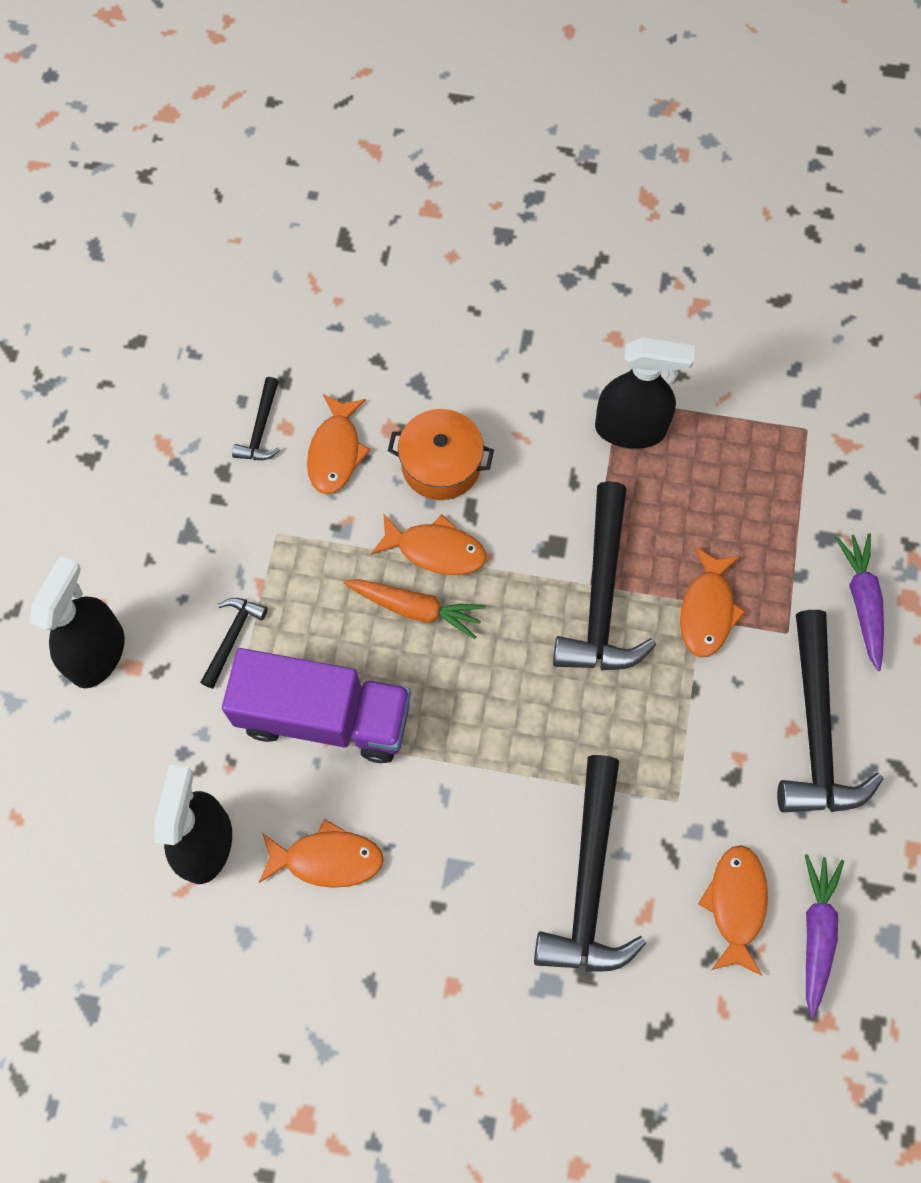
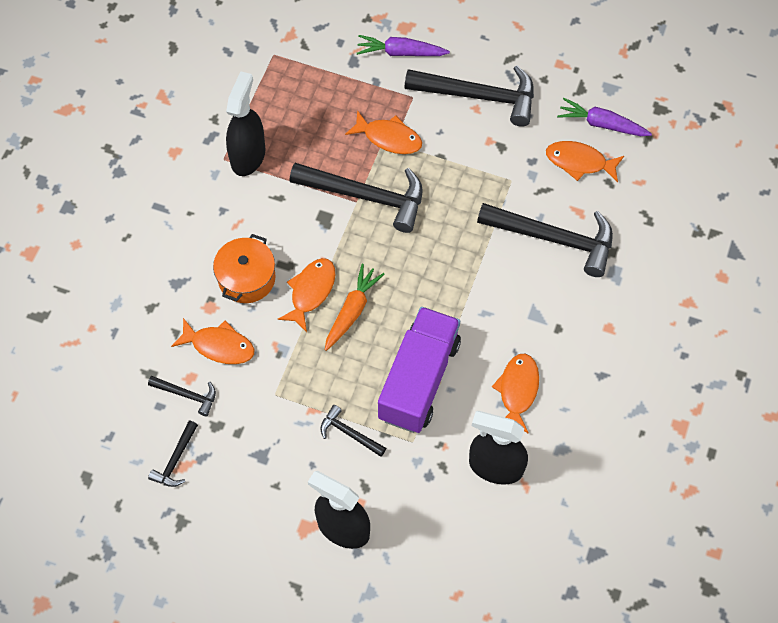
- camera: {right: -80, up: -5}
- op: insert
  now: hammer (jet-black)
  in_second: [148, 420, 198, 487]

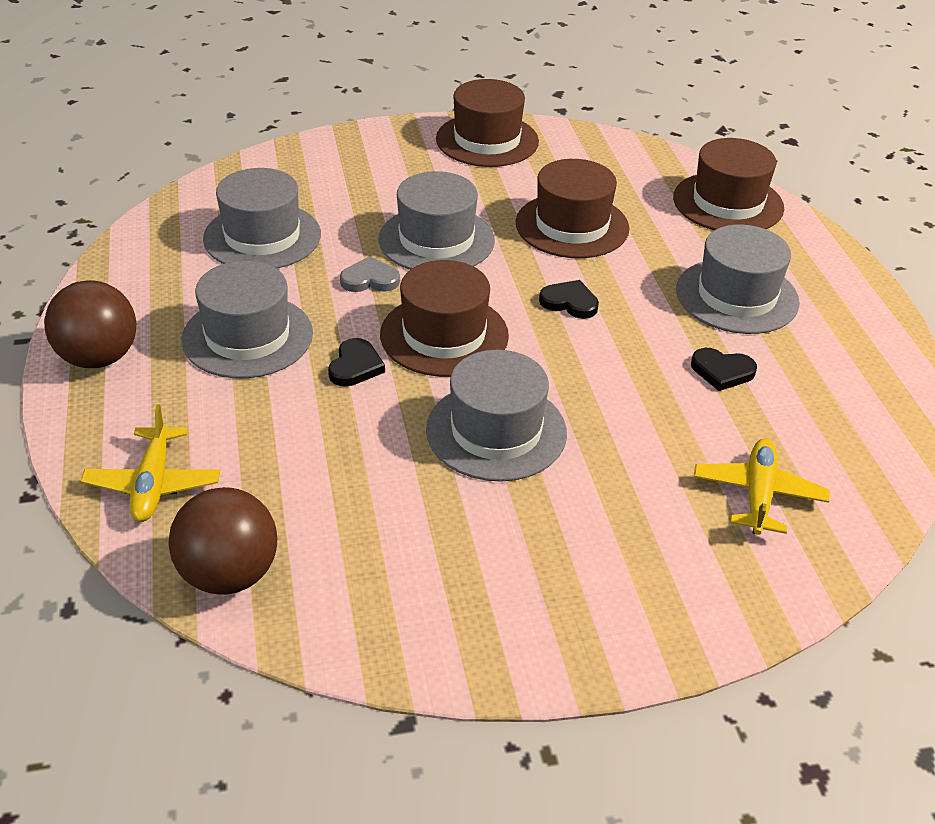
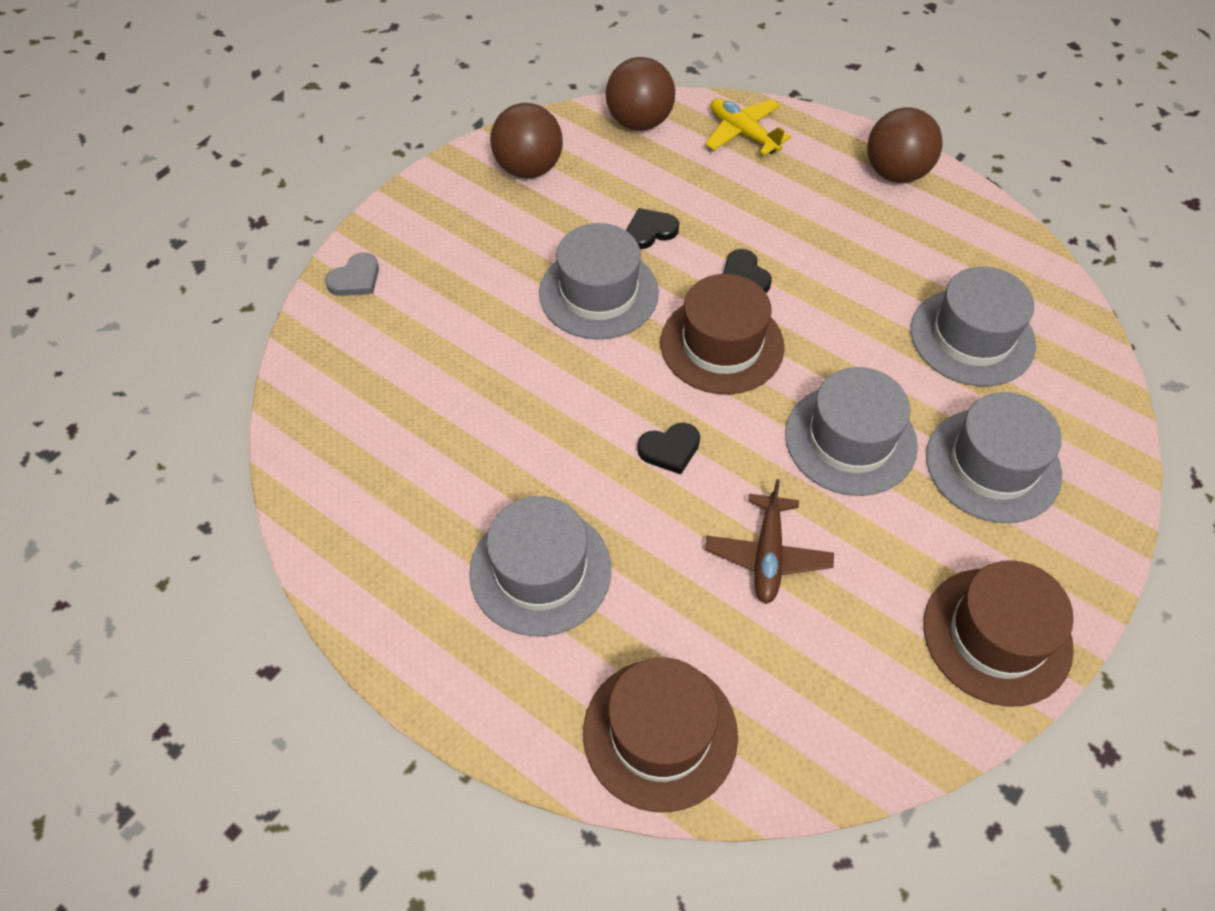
- camera: {right: 140, up: 15}
- op: move
  was: tall hat (ash-grey)
  in_first: [181, 261, 313, 378]
  in_second: [926, 392, 1062, 523]
- op: move
  was: love heart (ash-grey)
  in_first: [340, 256, 400, 292]
  in_second: [325, 252, 379, 296]
- op: replace
  was: tall hat (dark brown)
  now: aeroplane (dark brown)
  in_first: [516, 159, 629, 258]
  in_second: [705, 479, 834, 604]
- op: move
  was: love heart (jet-black)
  in_first: [691, 348, 757, 391]
  in_second: [627, 208, 679, 249]
- op: delete
  was: aeroplane (yellow)
  in_first: [694, 439, 830, 535]
- op: insert
  now: ball (dark brown)
  in_second: [490, 103, 563, 178]

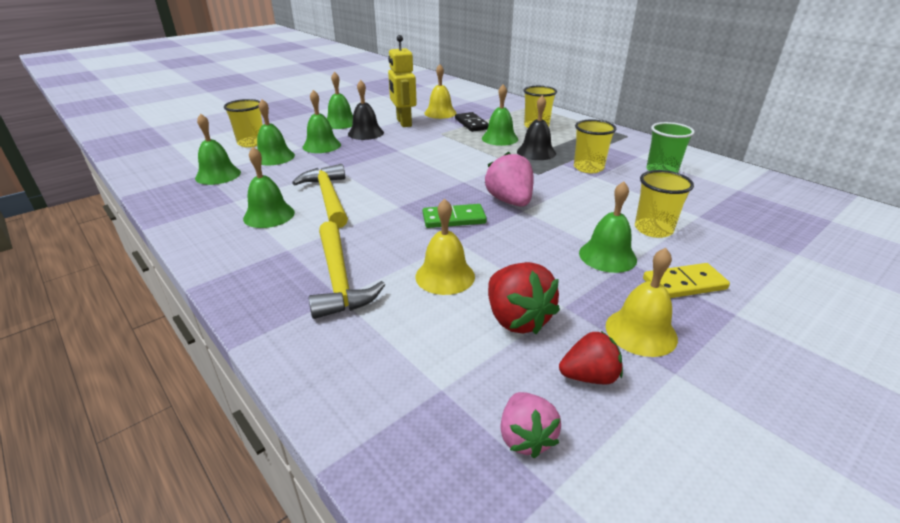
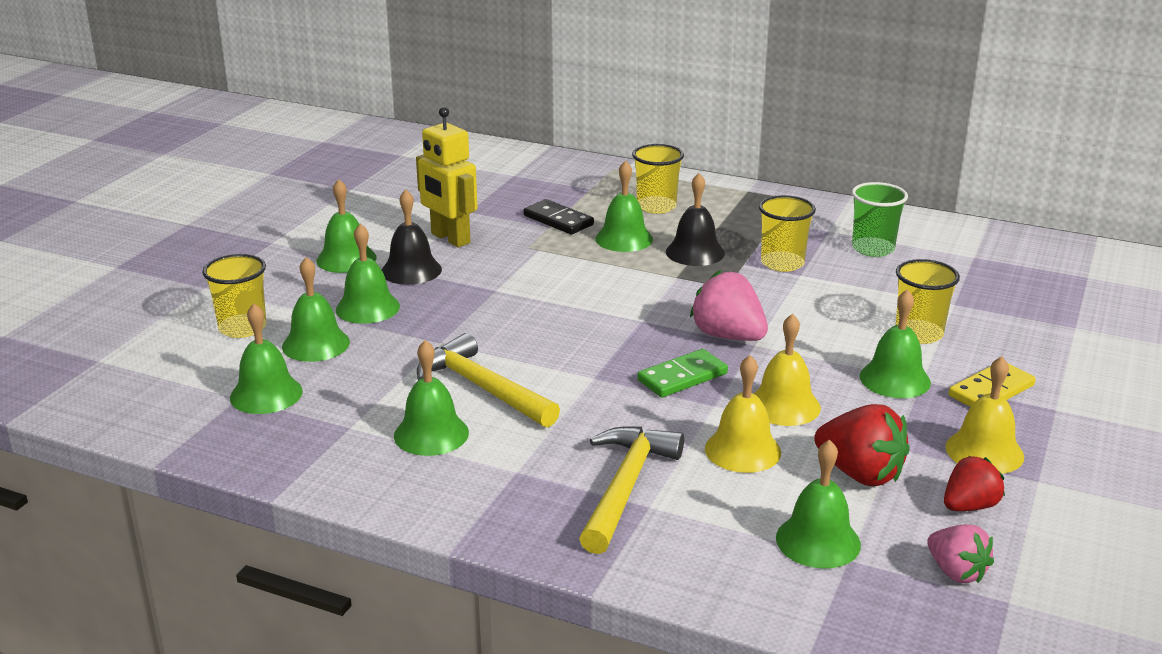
- camera: {right: -25, up: -5}
- op: rotate
  was: hammer (yellow)
  in_first: [309, 221, 385, 319]
  in_second: [579, 426, 684, 554]
  clockwise: -120
- op: move
  was: hand bell (yellow)
  in_first: [424, 64, 457, 119]
  in_second: [754, 313, 821, 426]
- op: insert
  now: hand bell (emerald)
  in_second: [776, 439, 861, 569]

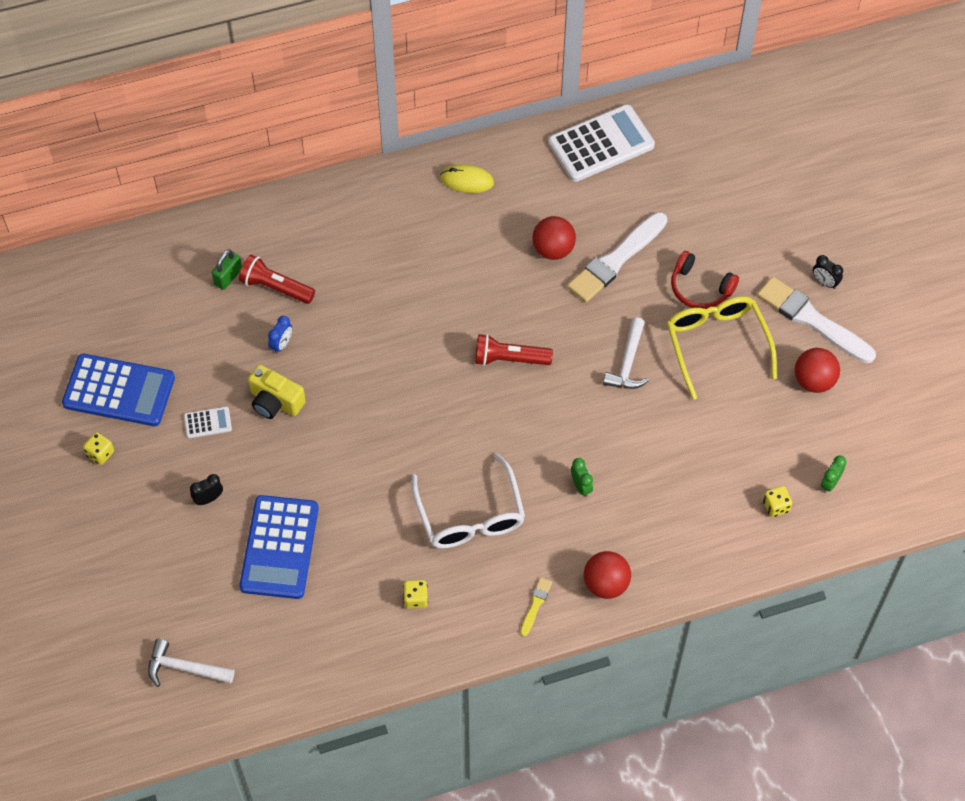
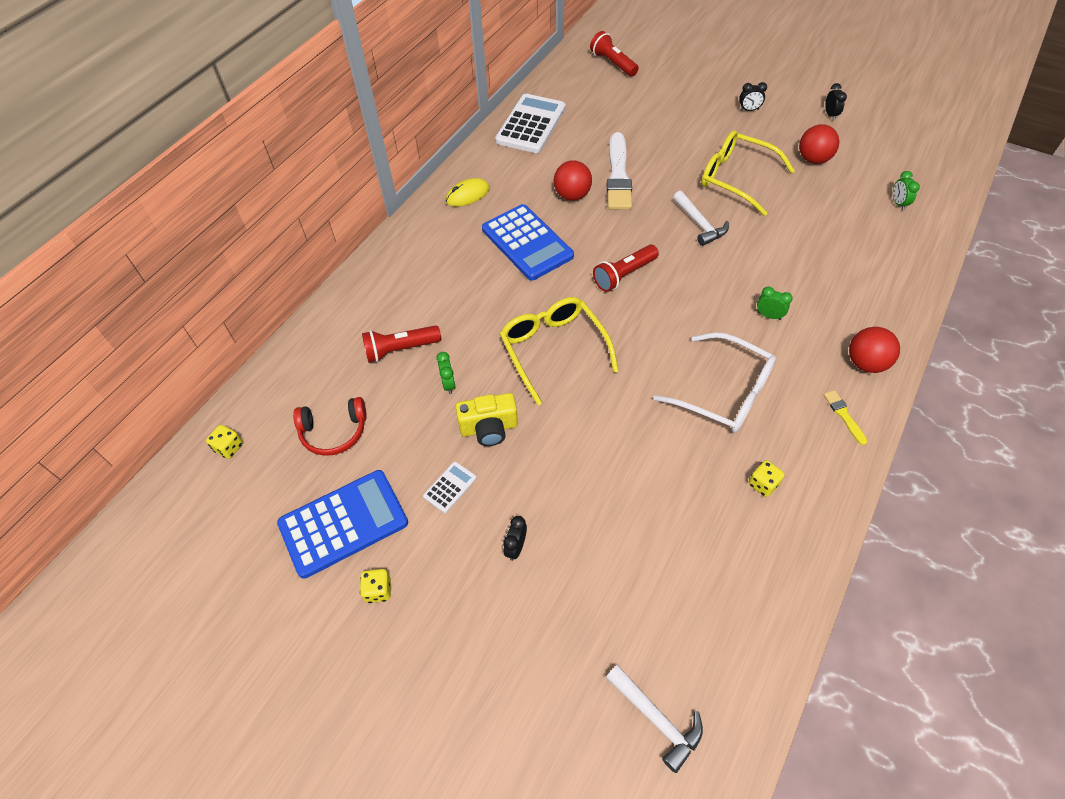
- camera: {right: -40, up: -5}
- op: rotate
  was: hammer (snow-white)
  in_first: [148, 639, 235, 687]
  in_second: [606, 665, 703, 773]
  clockwise: -105
- op: delete
  was: small lock (emerald)
  in_first: [212, 250, 242, 290]
- op: move
  was: adding machine (royal blue)
  in_first: [239, 495, 319, 599]
  in_second: [482, 204, 574, 281]
- op: recolor
  was: bedside clock (royal blue)
  now: bedside clock (emerald)
  in_first: [268, 316, 292, 354]
  in_second: [436, 352, 456, 394]
- op: move
  was: headphones (red)
  in_first: [671, 251, 739, 309]
  in_second: [293, 397, 367, 456]
- op: delete
  was: paintbrush (snow-white)
  in_first: [757, 277, 876, 363]
- op: move
  was: die (yellow)
  in_first: [763, 486, 792, 517]
  in_second: [206, 425, 243, 459]
- op: insert
  now: eyeglasses (yellow)
  in_second: [500, 297, 619, 405]
- op: insert
  now: pocket torch (red)
  in_second: [590, 31, 639, 76]
- op: insert
  now: bedside clock (jet-black)
  in_second: [825, 83, 847, 120]

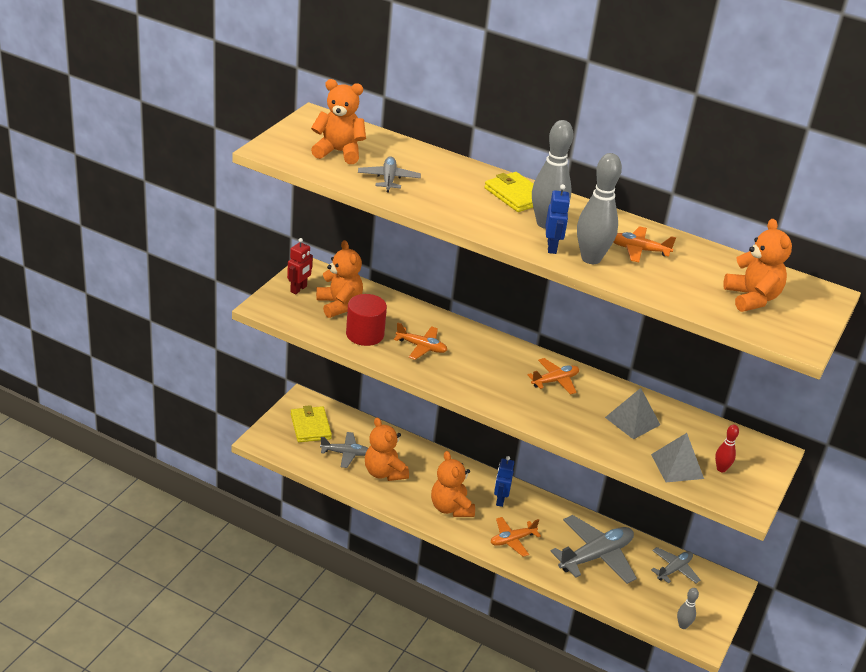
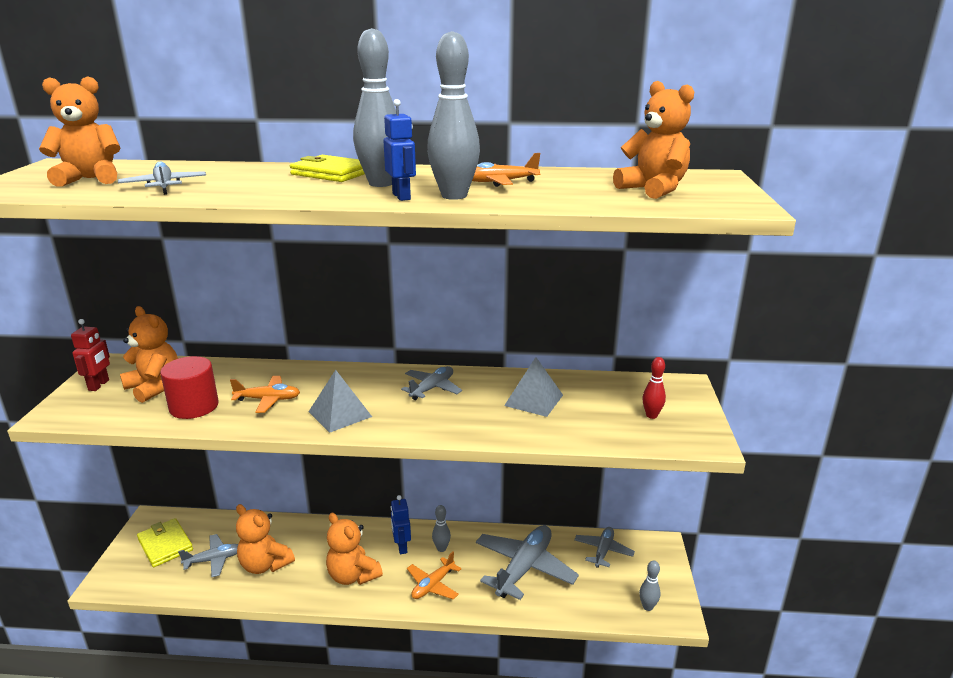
- camera: {right: -20, up: -10}
- op: recolor
  was: aeroplane (orange)
  now: aeroplane (ash-grey)
  in_first: [528, 358, 579, 395]
  in_second: [401, 366, 462, 400]
- op: move
  was: pyramid shape (ash-grey)
  in_first: [651, 433, 704, 482]
  in_second: [309, 370, 372, 433]
- op: insert
  now: tenpin (ash-grey)
  in_second: [432, 505, 451, 552]

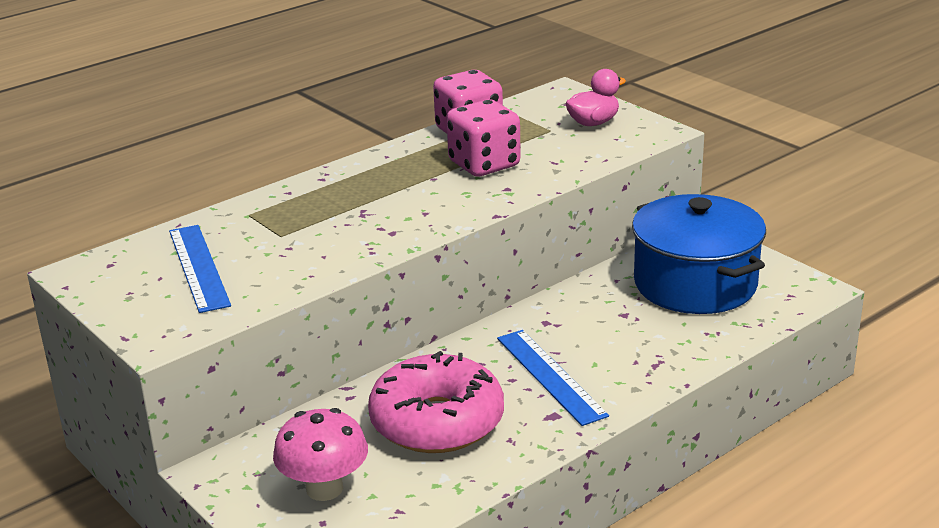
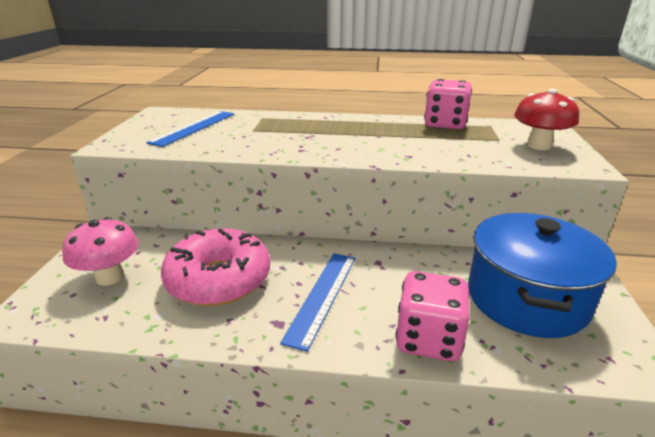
- camera: {right: 45, up: 0}
- op: move
  was: die (rose-pink)
  in_first: [447, 99, 521, 176]
  in_second: [395, 271, 470, 361]
- op: replace
  was: rubber duck (rose-pink)
  now: fungus (red)
  in_first: [566, 69, 626, 126]
  in_second: [514, 89, 579, 150]

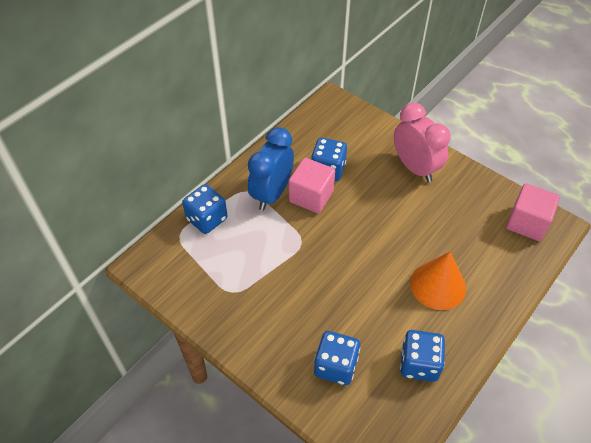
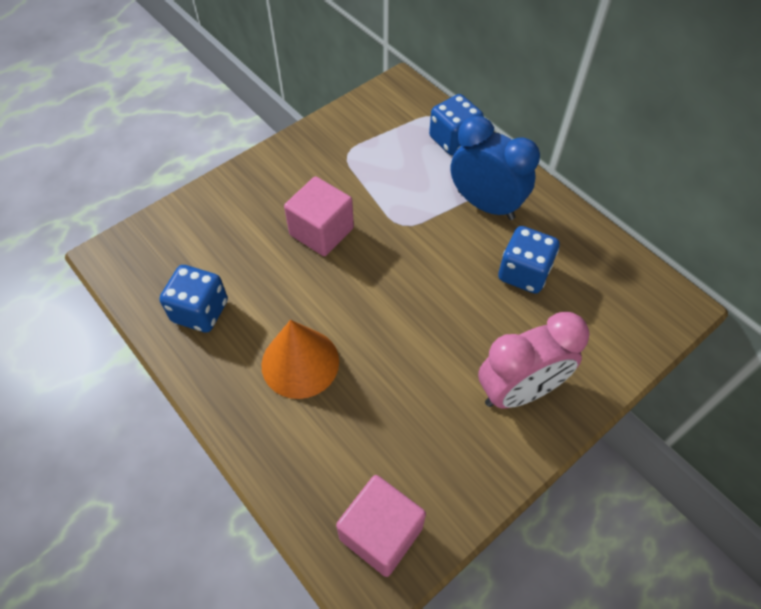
- camera: {right: 100, up: 5}
- op: move
  was: cube (rose-pink)
  in_first: [289, 158, 335, 214]
  in_second: [284, 176, 354, 256]
- op: delete
  was: die (royal blue)
  in_first: [314, 331, 360, 385]

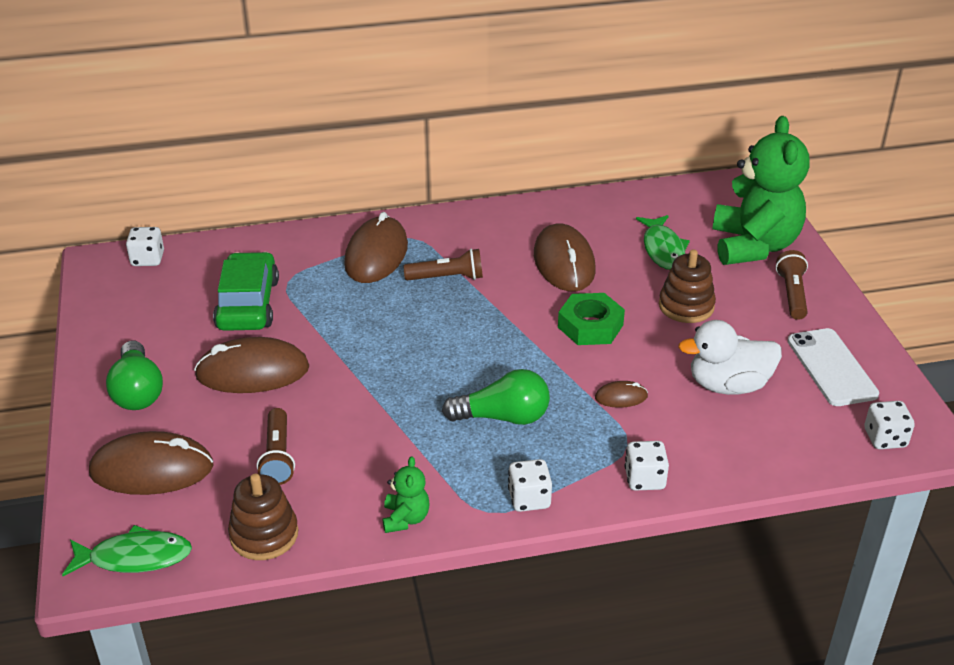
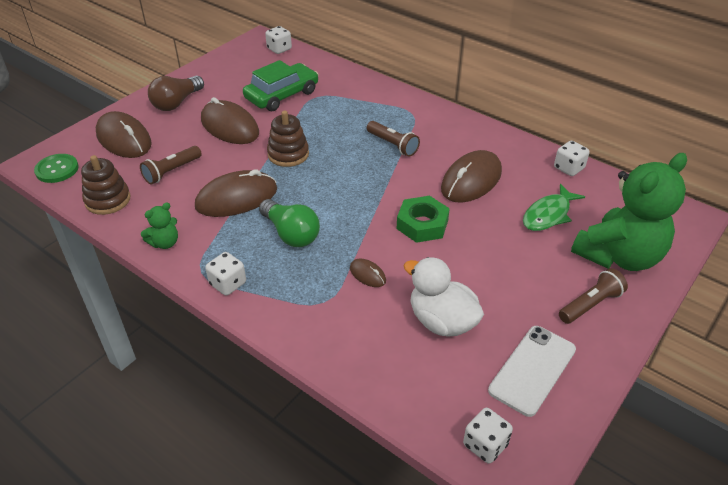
- camera: {right: 50, up: 5}
- op: replace
  was: fish (emerald)
  now: shirt button (emerald)
  in_first: [62, 525, 192, 576]
  in_second: [34, 154, 79, 183]
- op: recolor
  was: lightbulb (emerald)
  now: lightbulb (dark brown)
  in_first: [106, 341, 163, 410]
  in_second: [148, 76, 204, 111]
- op: move
  was: computer mouse (dark brown)
  in_first: [344, 212, 408, 283]
  in_second: [195, 169, 277, 217]
- op: move
  was: die (snow-white)
  in_first: [625, 441, 669, 491]
  in_second: [554, 141, 590, 176]
- op: move
  was: stacking toy (dark brown)
  in_first: [659, 249, 716, 323]
  in_second: [267, 111, 309, 167]

